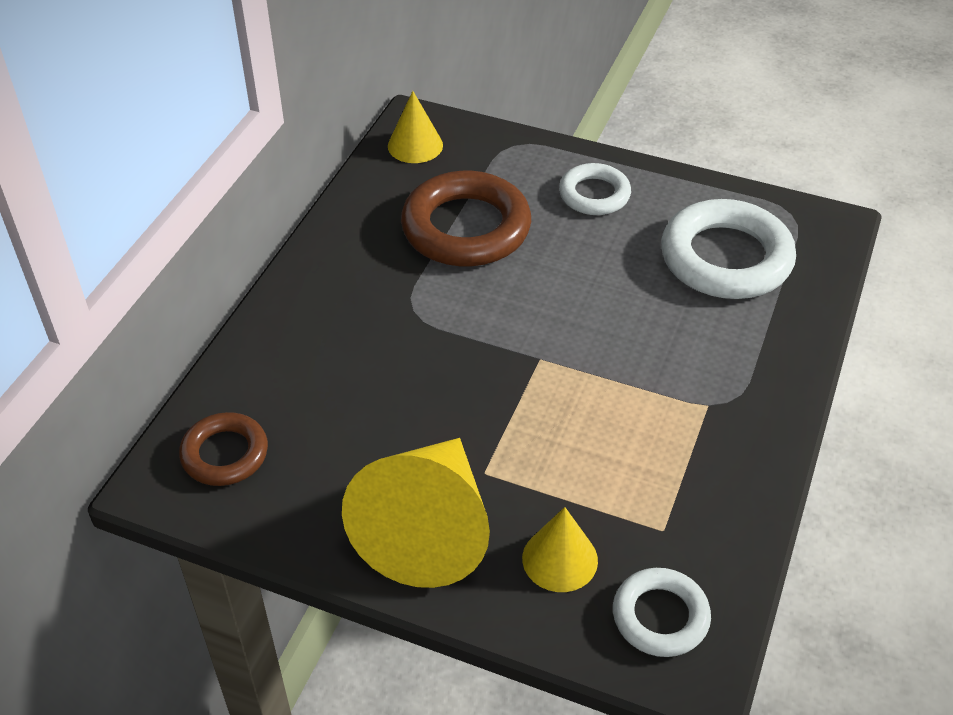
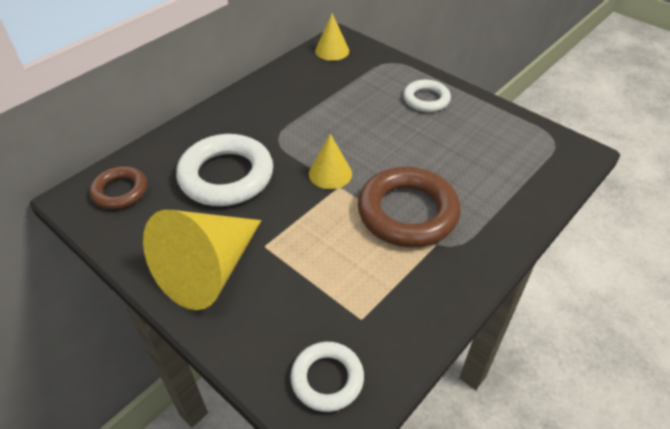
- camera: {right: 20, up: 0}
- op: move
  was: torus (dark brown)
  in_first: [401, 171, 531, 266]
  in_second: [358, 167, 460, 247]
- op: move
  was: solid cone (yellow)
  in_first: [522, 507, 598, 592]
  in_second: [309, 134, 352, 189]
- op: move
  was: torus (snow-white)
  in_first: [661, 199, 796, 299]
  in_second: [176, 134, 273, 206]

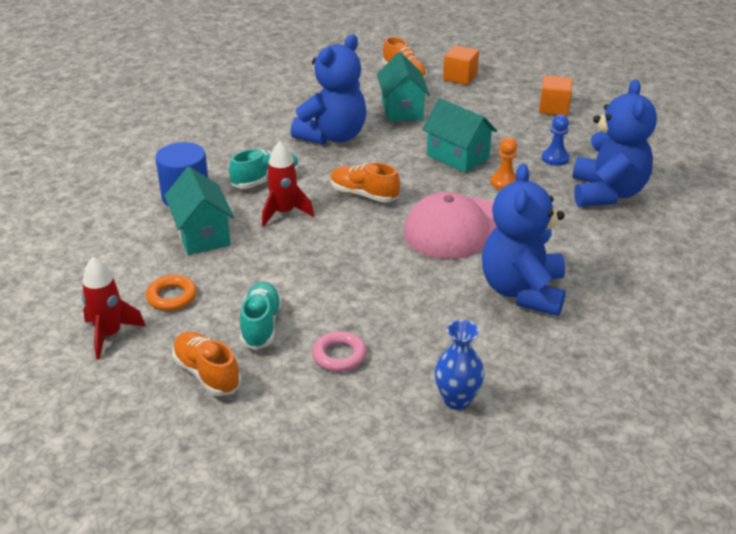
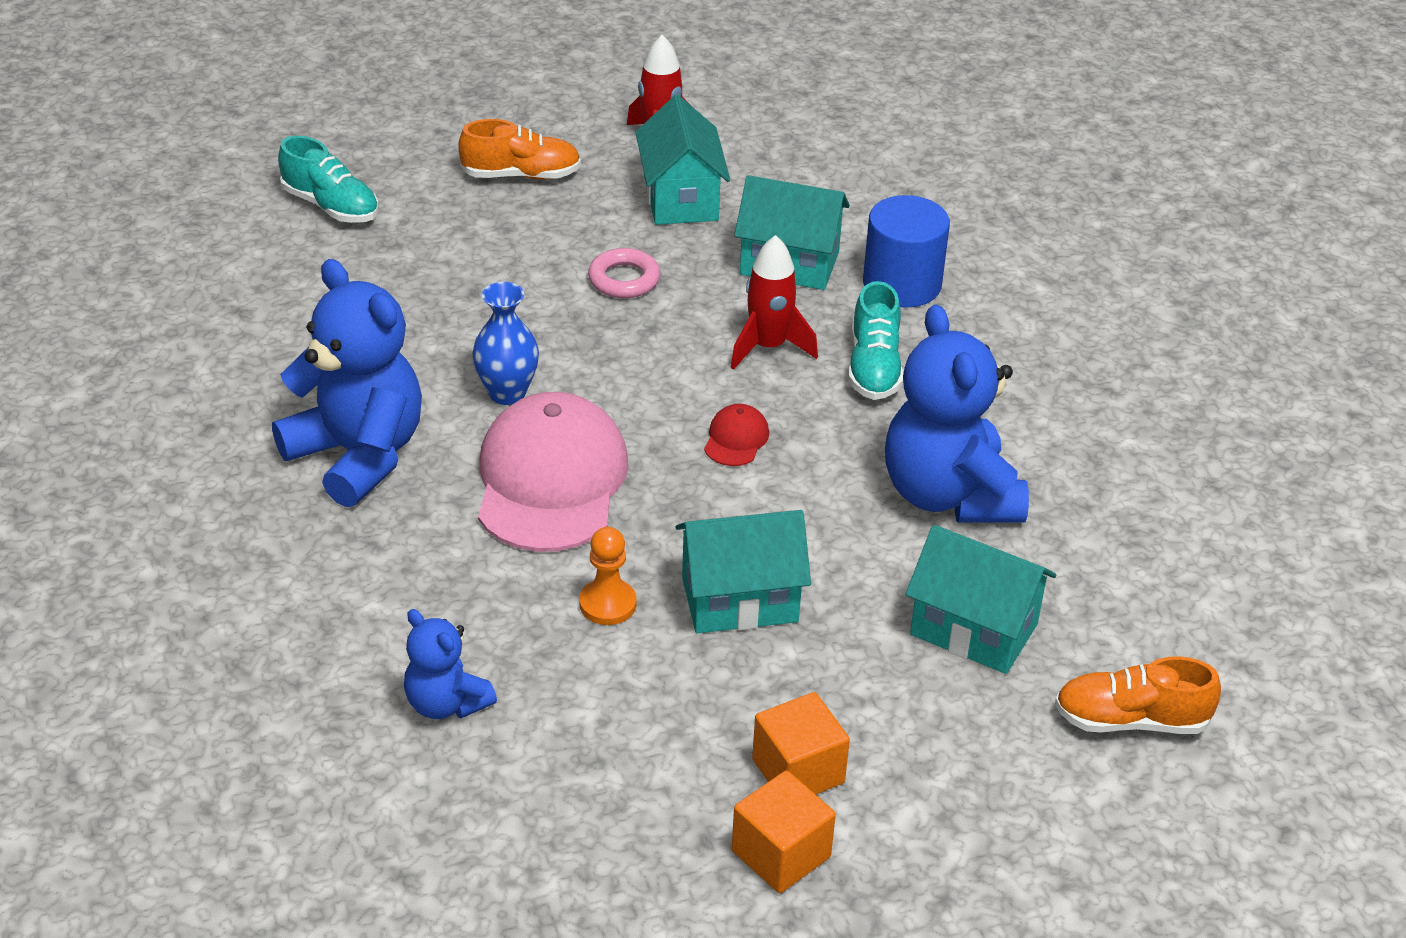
- camera: {right: 125, up: 5}
- op: replace
  was: torus (orange)
  now: toy house (teal)
  in_first: [146, 275, 197, 311]
  in_second: [635, 95, 730, 225]
- op: move
  was: shoe (teal)
  in_first: [240, 282, 282, 350]
  in_second: [278, 136, 379, 223]
- op: move
  was: torus (rose-pink)
  in_first: [312, 331, 367, 372]
  in_second: [588, 248, 660, 298]
- op: replace
  was: shoe (orange)
  now: baseball cap (red)
  in_first: [330, 163, 400, 202]
  in_second: [704, 404, 769, 466]
- op: move
  was: vase (royal blue)
  in_first: [435, 320, 484, 410]
  in_second: [472, 282, 539, 405]
- op: move
  was: cube (orange)
  in_first: [443, 45, 479, 85]
  in_second: [752, 692, 850, 794]
- op: delete
  was: game pawn (royal blue)
  in_first: [542, 114, 570, 166]
- op: resize
  was: teddy (royal blue)
  in_first: [572, 79, 657, 207]
  in_second: [404, 609, 497, 719]
  ratio: 0.53

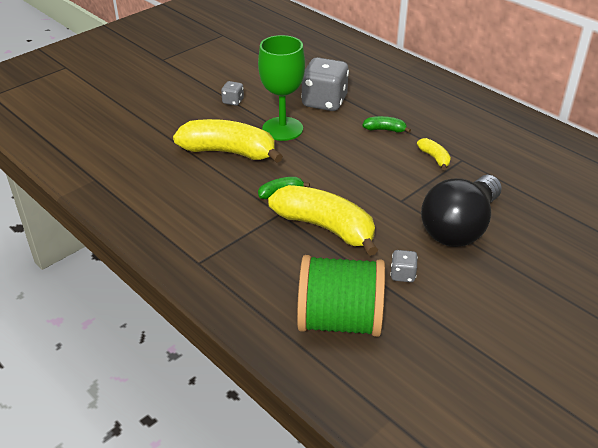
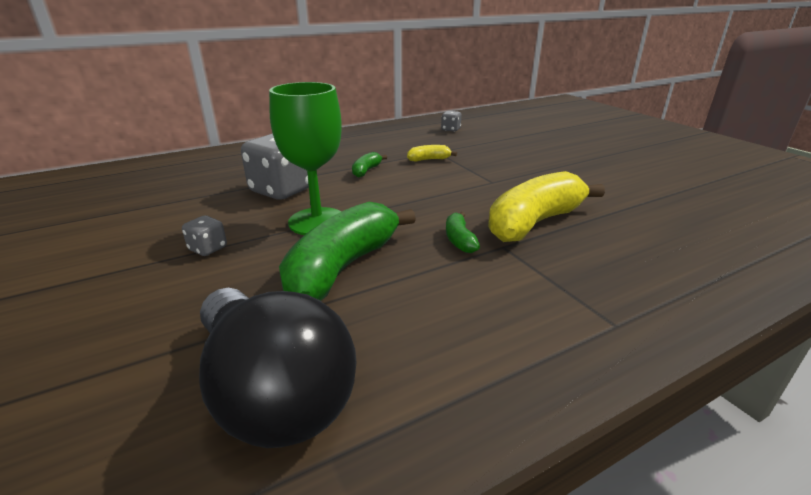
- camera: {right: -75, up: -10}
- op: recolor
  was: banana fruit (yellow)
  now: banana fruit (emerald)
  in_first: [173, 119, 283, 163]
  in_second: [279, 202, 416, 301]
- op: delete
  was: spool (emerald)
  in_first: [297, 255, 385, 337]
- op: move
  was: die (ash-grey)
  in_first: [390, 250, 418, 282]
  in_second: [441, 111, 461, 132]
- op: move
  was: lightbulb (jet-black)
  in_first: [421, 175, 502, 247]
  in_second: [199, 288, 356, 448]

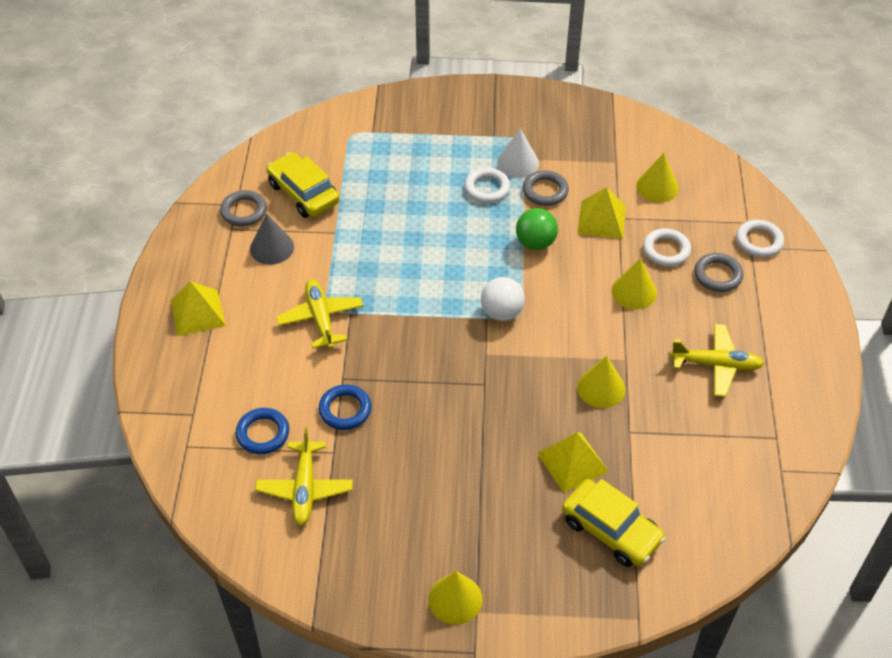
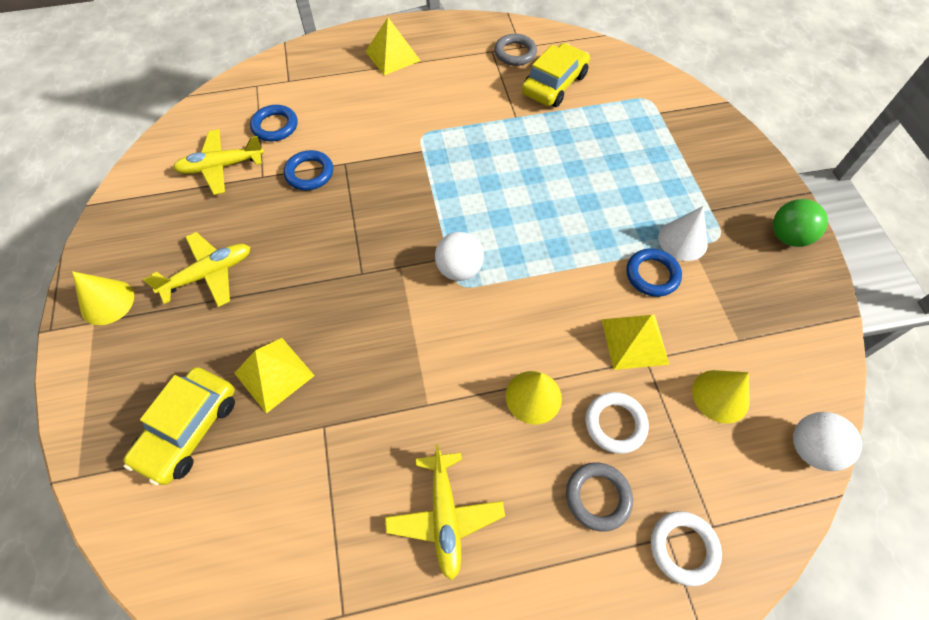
- camera: {right: 75, up: 10}
- op: delete
  was: solid cone (ash-grey)
  in_first: [250, 214, 294, 265]
- op: move
  was: aeroplane (yellow)
  in_first: [276, 279, 363, 349]
  in_second: [143, 232, 250, 307]
- op: delete
  was: torus (snow-white)
  in_first: [464, 168, 510, 203]
- op: move
  was: ball (emerald)
  in_first: [516, 208, 558, 250]
  in_second: [773, 199, 828, 247]
- op: recolor
  was: torus (ash-grey)
  now: torus (royal blue)
  in_first: [523, 170, 569, 206]
  in_second: [626, 248, 682, 297]
- op: delete
  was: solid cone (yellow)
  in_first: [577, 356, 625, 408]
- op: insert
  now: ball (snow-white)
  in_second: [793, 412, 862, 471]

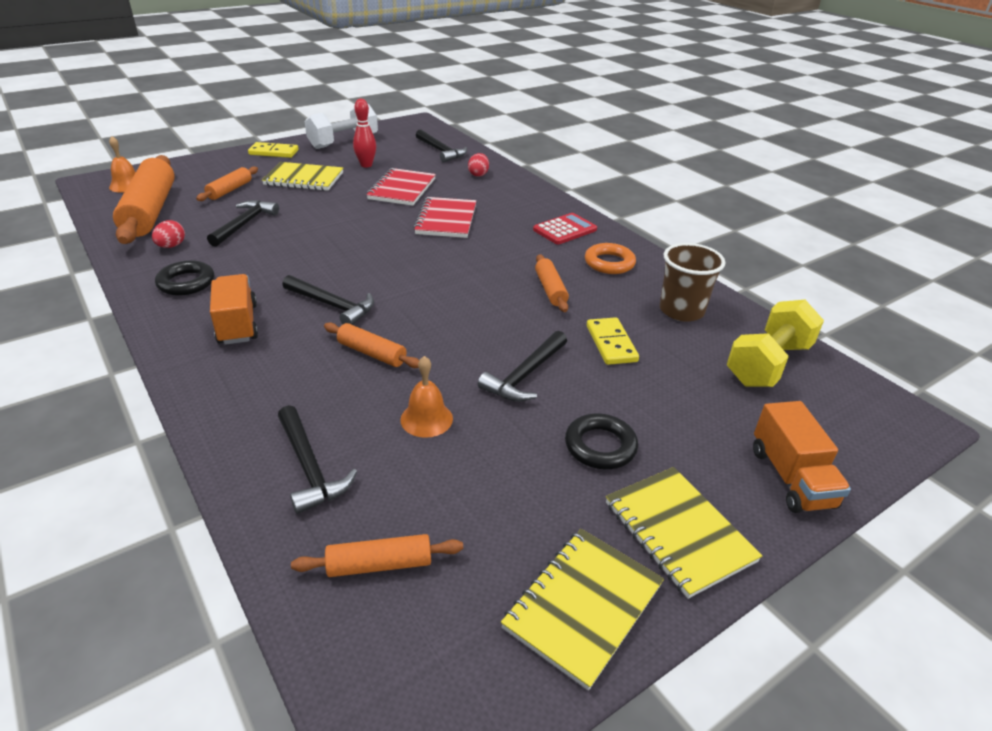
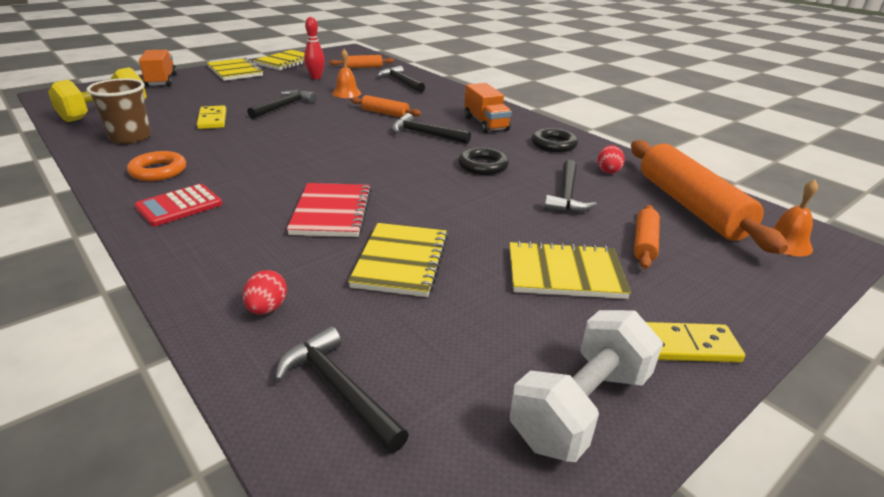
- camera: {right: 175, up: -5}
- op: move
  was: tenpin (red)
  in_first: [353, 99, 376, 167]
  in_second: [304, 17, 325, 79]
- op: recolor
  was: notebook (red)
  now: notebook (yellow)
  in_first: [366, 168, 436, 206]
  in_second: [348, 223, 448, 297]
- op: delete
  was: pastry roller (orange)
  in_first: [535, 254, 569, 312]
- op: move
  was: torus (jet-black)
  in_first: [565, 413, 638, 469]
  in_second: [458, 147, 509, 175]

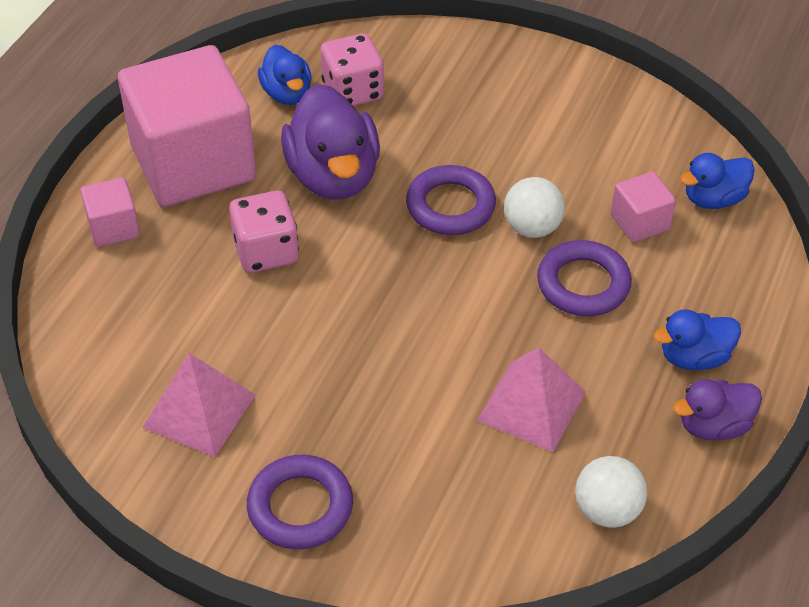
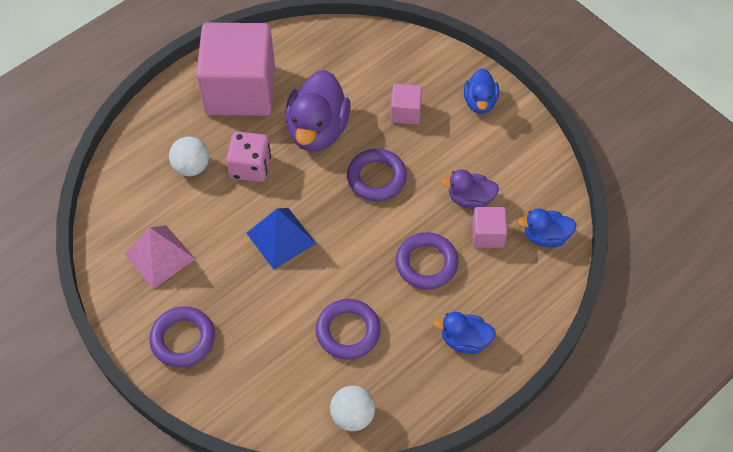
- camera: {right: 25, up: 10}
- op: move
  was: cube (rose-pink)
  in_first: [81, 177, 140, 247]
  in_second: [391, 84, 422, 124]
- op: move
  was: rubber duck (royal blue)
  in_first: [258, 45, 312, 105]
  in_second: [464, 68, 499, 114]
- op: delete
  was: die (rose-pink)
  in_first: [321, 33, 384, 106]
- op: replace
  was: pyramid shape (rose-pink)
  now: torus (royal purple)
  in_first: [477, 348, 586, 452]
  in_second: [316, 299, 381, 359]
- op: move
  was: ball (snow-white)
  in_first: [504, 177, 565, 238]
  in_second: [169, 136, 209, 176]
- op: move
  was: rubber duck (royal purple)
  in_first: [673, 379, 762, 440]
  in_second: [441, 169, 499, 209]
- op: insert
  now: pyramid shape (royal blue)
  in_second: [246, 208, 316, 269]

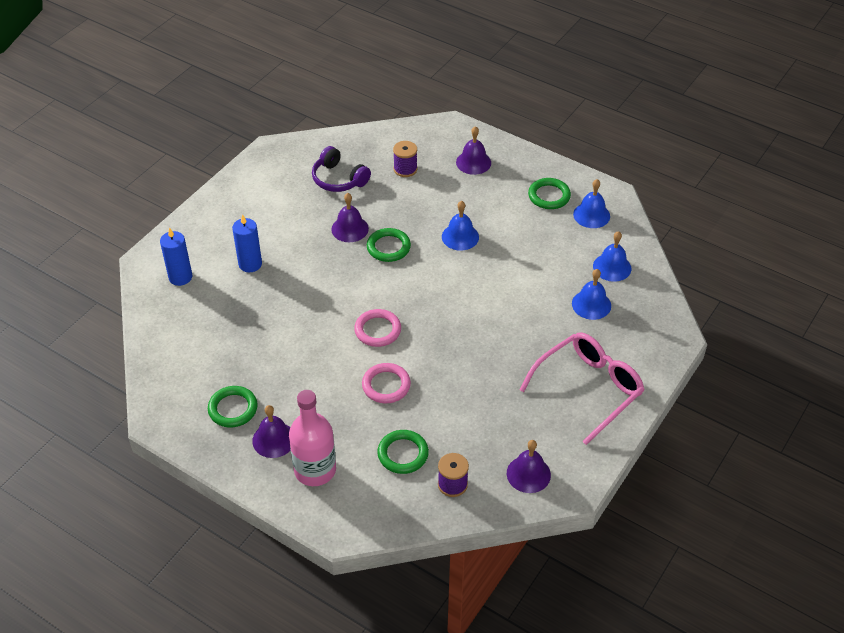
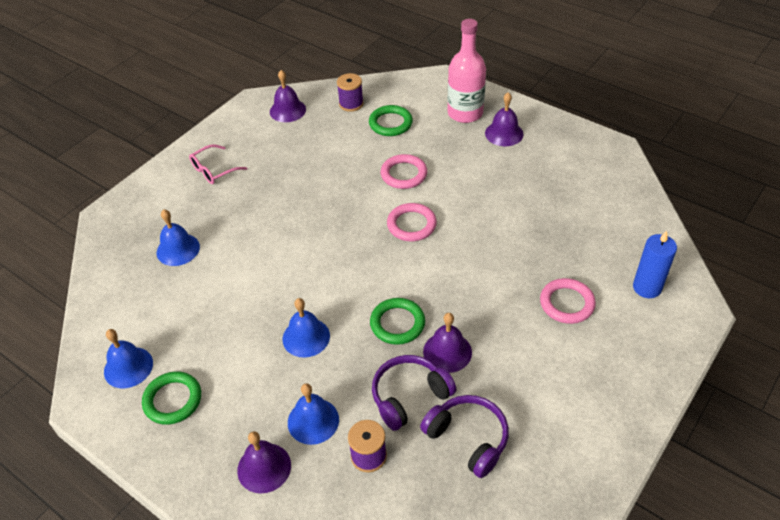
- camera: {right: -175, up: 0}
- op: delete
  was: torus (emerald)
  in_first: [208, 386, 258, 428]
- op: replace
  was: candle (royal blue)
  now: torus (rose-pink)
  in_first: [232, 214, 262, 272]
  in_second: [540, 278, 596, 324]
- op: resize
  was: eyeglasses (rose-pink)
  in_first: [519, 333, 645, 445]
  in_second: [189, 144, 247, 184]
  ratio: 0.52
- op: move
  was: hand bell (royal blue)
  in_first: [593, 231, 631, 282]
  in_second: [288, 383, 339, 445]
- op: insert
  now: headphones (royal purple)
  in_second: [372, 355, 456, 431]

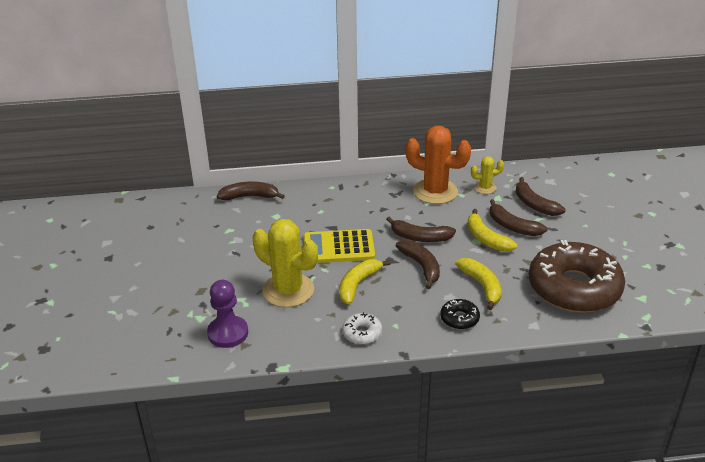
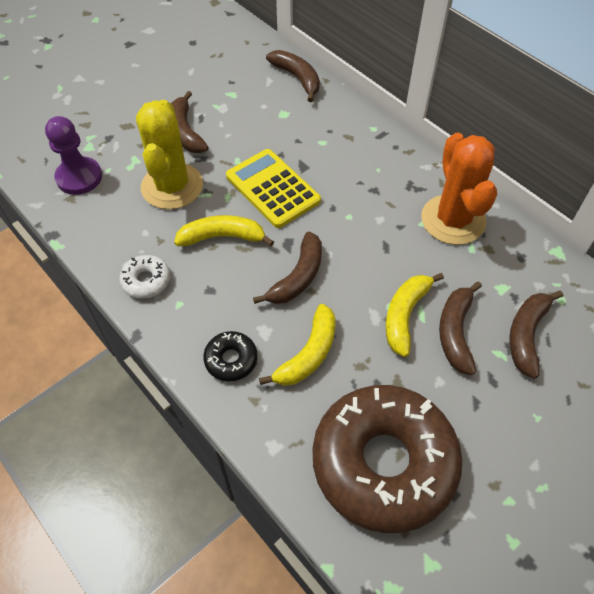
- camera: {right: 55, up: 20}
- op: move
  was: banana fruit (dark brown)
  in_first: [386, 217, 456, 242]
  in_second: [171, 91, 209, 153]
- op: delete
  was: cactus (yellow)
  in_first: [471, 156, 504, 194]

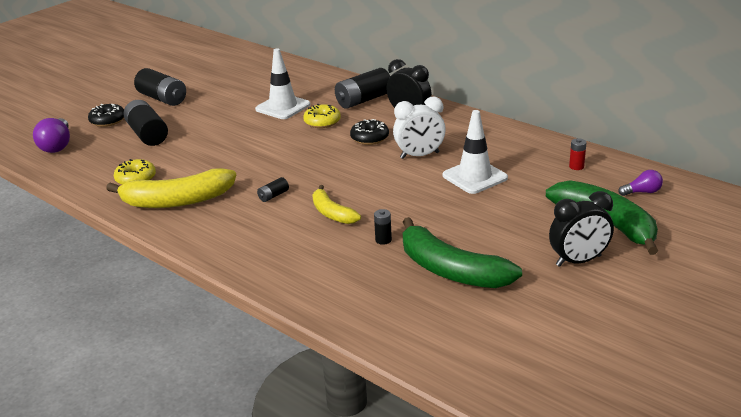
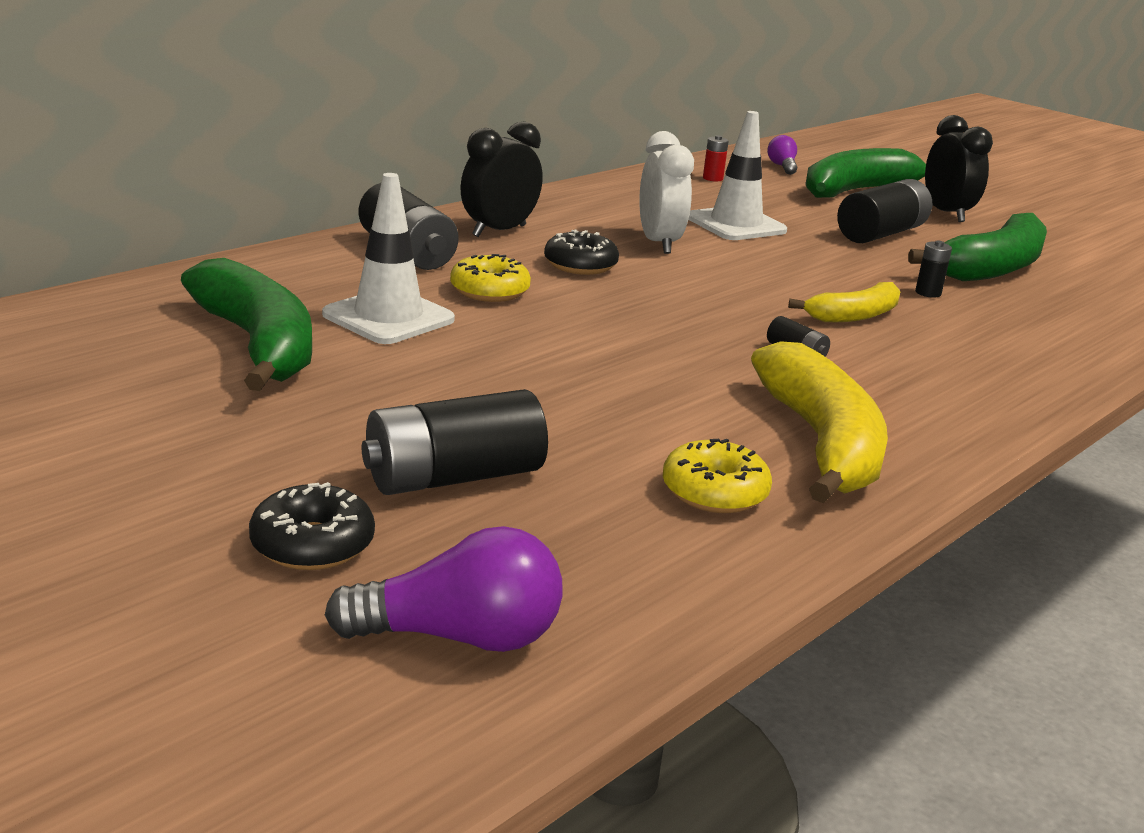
- camera: {right: -90, up: -5}
- op: move
  was: battery (jet-black)
  in_first: [134, 68, 186, 106]
  in_second: [837, 179, 932, 243]
- op: insert
  now: banana fruit (emerald)
  in_second: [181, 258, 312, 391]

